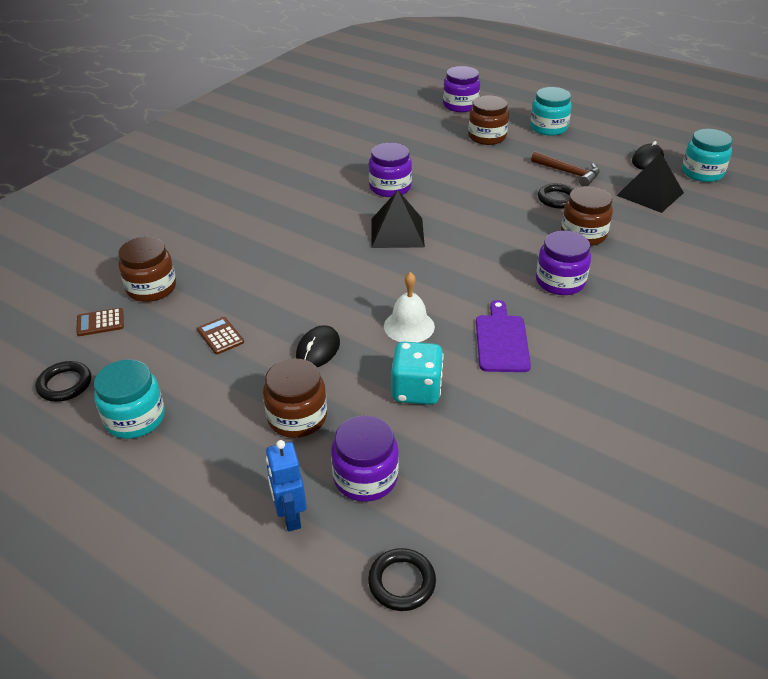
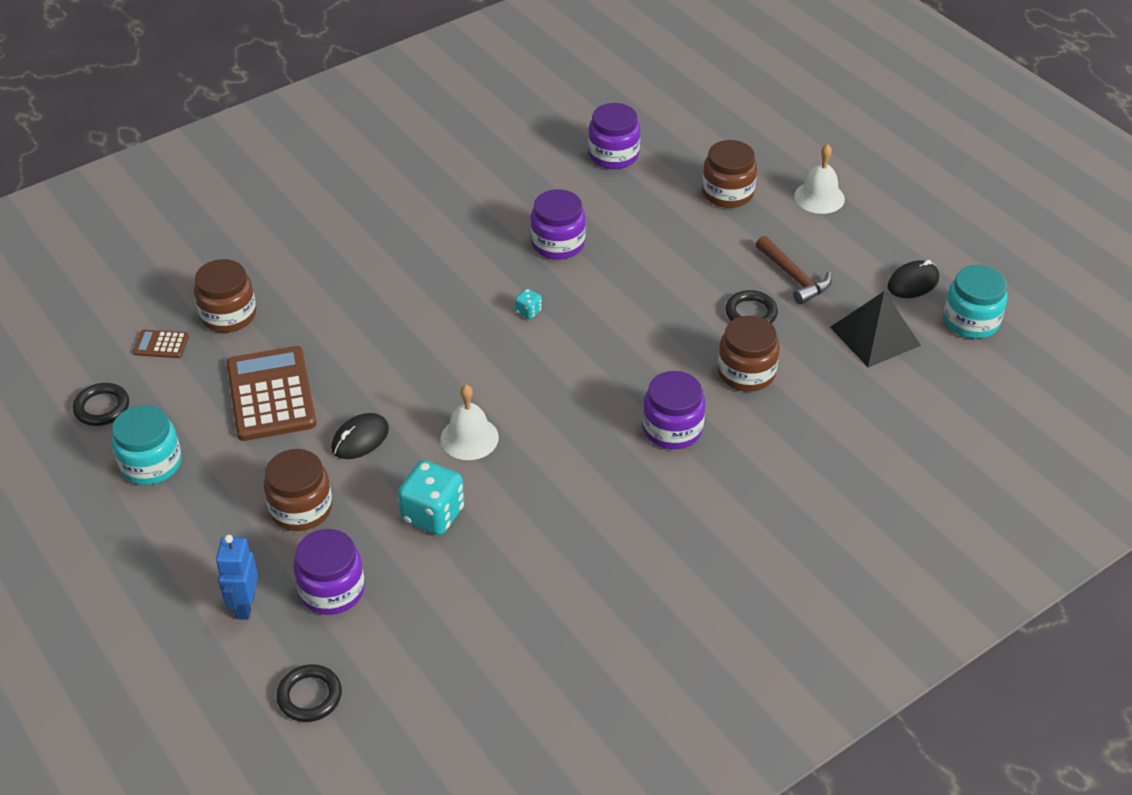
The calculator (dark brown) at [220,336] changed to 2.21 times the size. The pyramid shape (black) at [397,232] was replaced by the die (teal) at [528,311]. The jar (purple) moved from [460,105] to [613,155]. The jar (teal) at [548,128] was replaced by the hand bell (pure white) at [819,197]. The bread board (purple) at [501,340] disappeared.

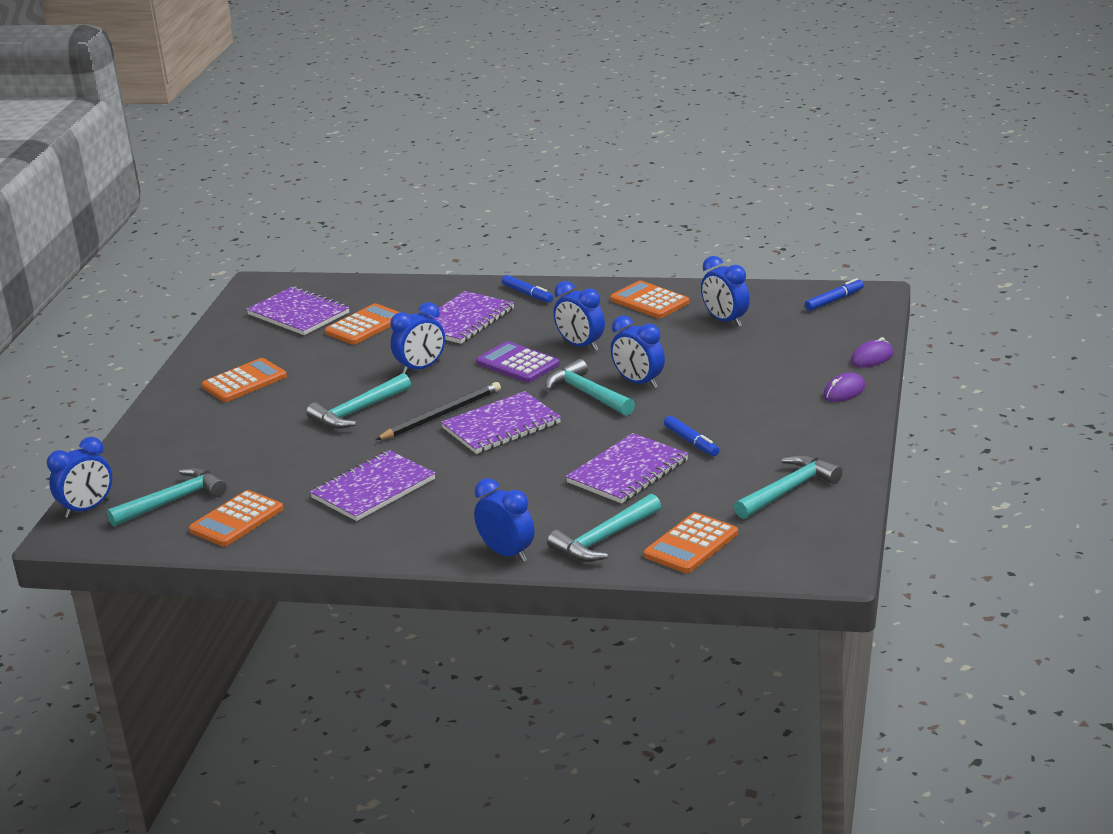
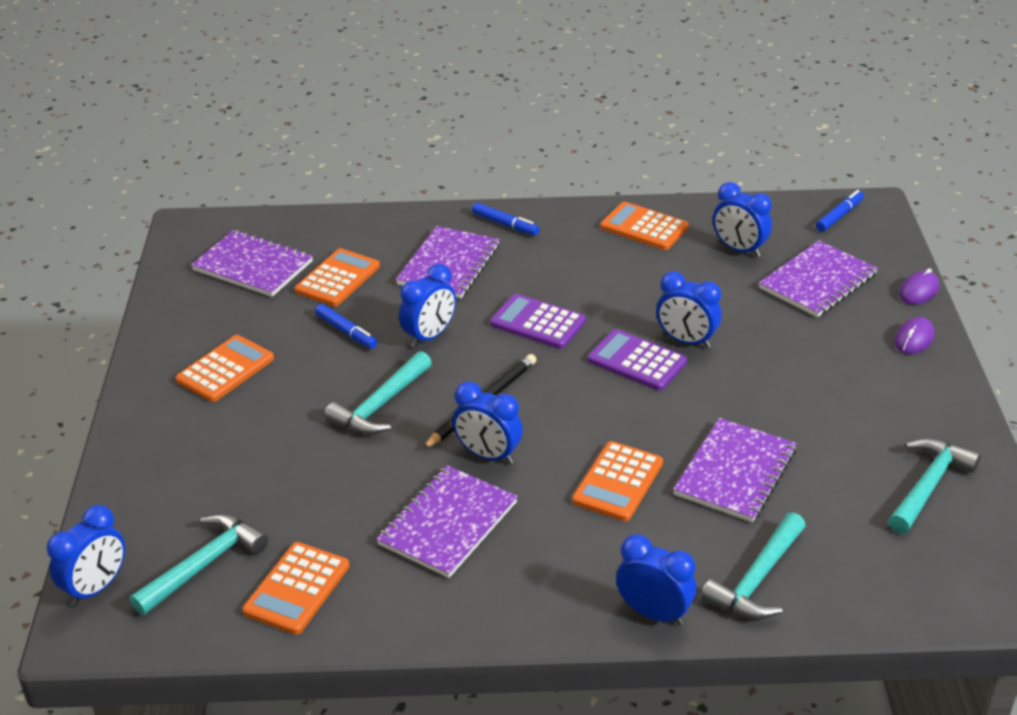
The marker pen (cobalt) moved from [691,442] to [346,332]. The alarm clock (cobalt) moved from [581,346] to [488,455]. The calculator (orange-coloured) moved from [691,544] to [618,482]. The claw hammer (teal) at [588,394] was replaced by the calculator (purple) at [636,361]. The exercise book (purple) moved from [501,426] to [818,281].

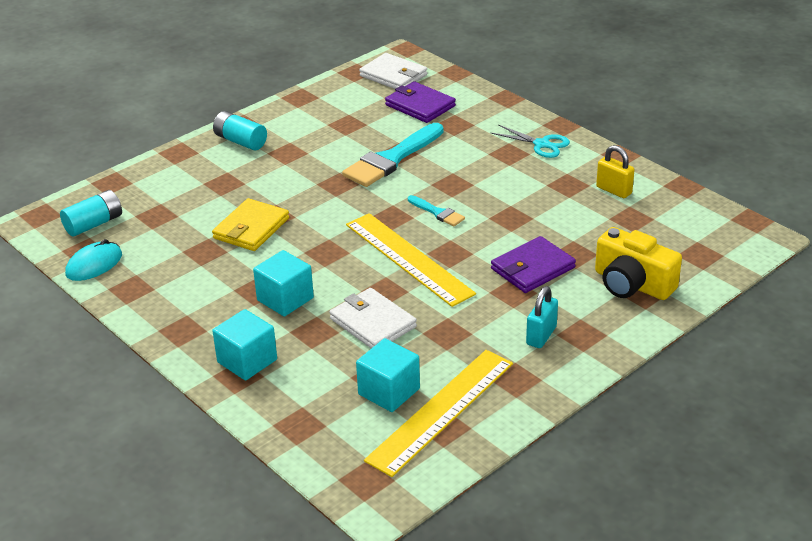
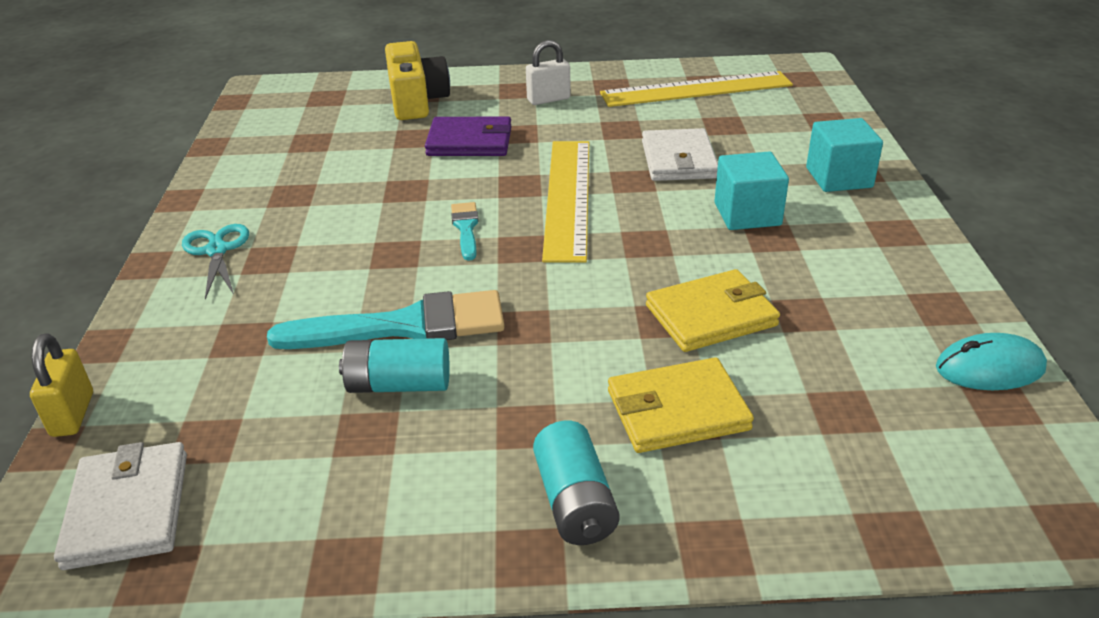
The lock (golden) moved from [614,190] to [73,414]. The power cell (teal) moved from [94,224] to [399,385]. The lock (teal) at [541,336] became the lock (pure white) at [548,99]. The billfold (golden) at [677,410] appeared. The cube (teal) at [389,391] disappeared. The billfold (purple) at [420,105] disappeared.

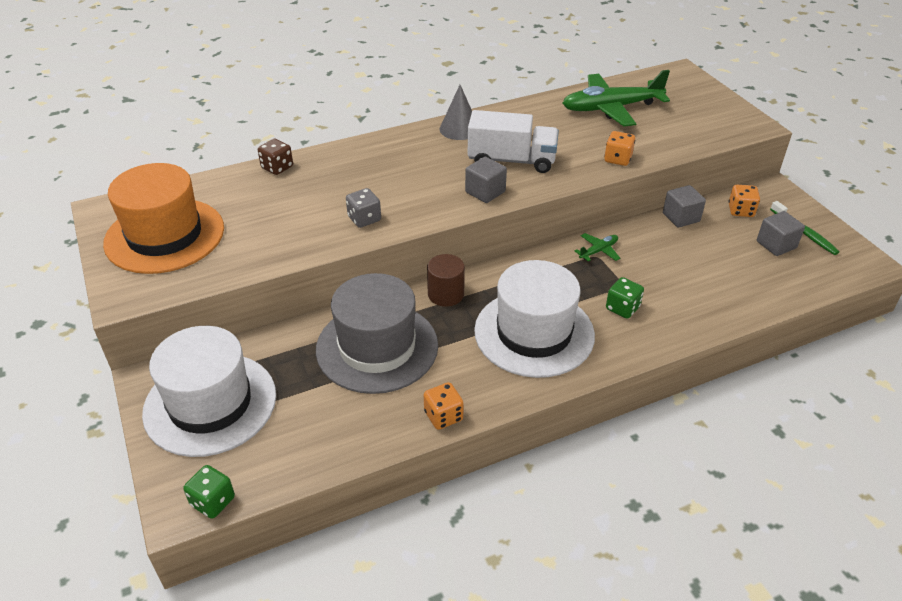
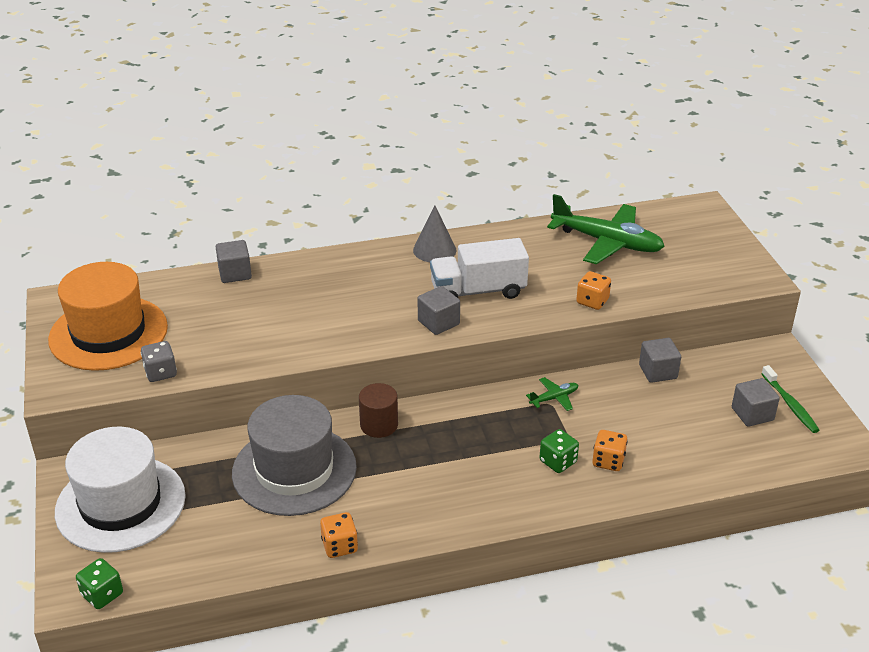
The die (grey) moved from [364,219] to [160,373]. The die (dark brown) at [277,167] was replaced by the cube (grey) at [235,273]. The lorry (pure white) at [511,160] turned 150 degrees clockwise. The toy plane (emerald) at [611,108] turned 150 degrees counterclockwise. The die (orange-coloured) moved from [741,211] to [608,461]. The tall hat (pure white) at [534,333] disappeared.

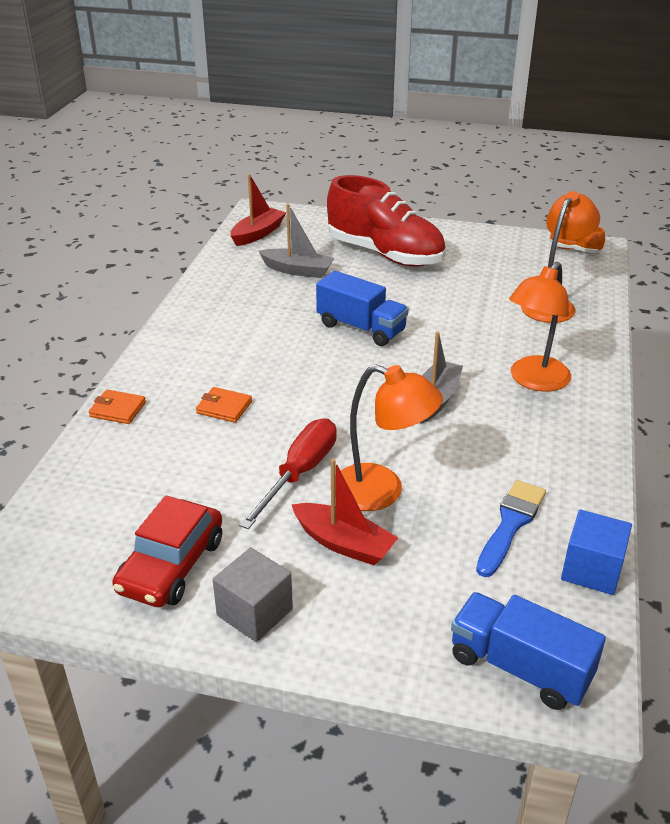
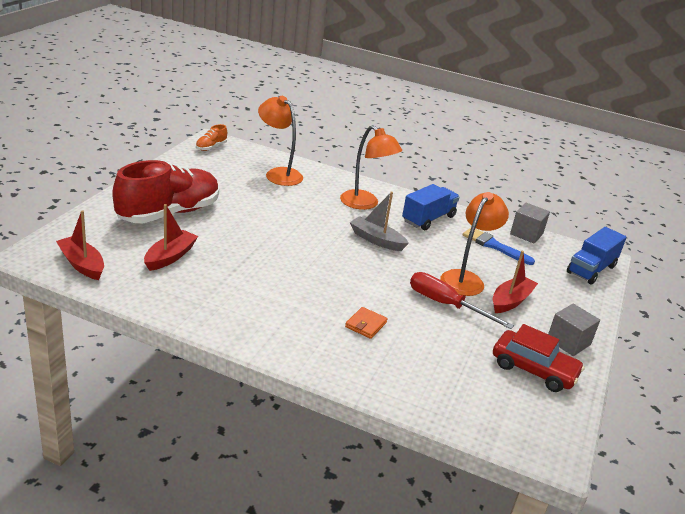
The boat (grey) at [297,270] became the boat (scarlet) at [170,257]. The lorry (cobalt) moved from [361,328] to [428,219]. The cube (cobalt) at [591,570] became the cube (grey) at [526,234]. The billfold (orange-coloured) at [118,409] disappeared.

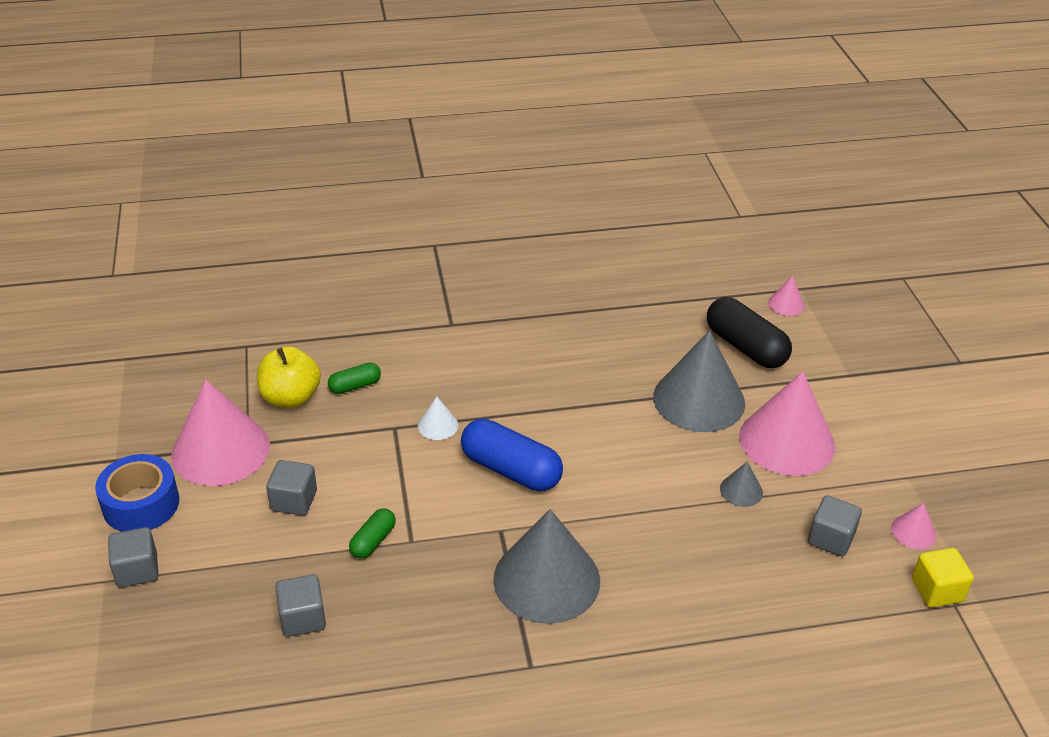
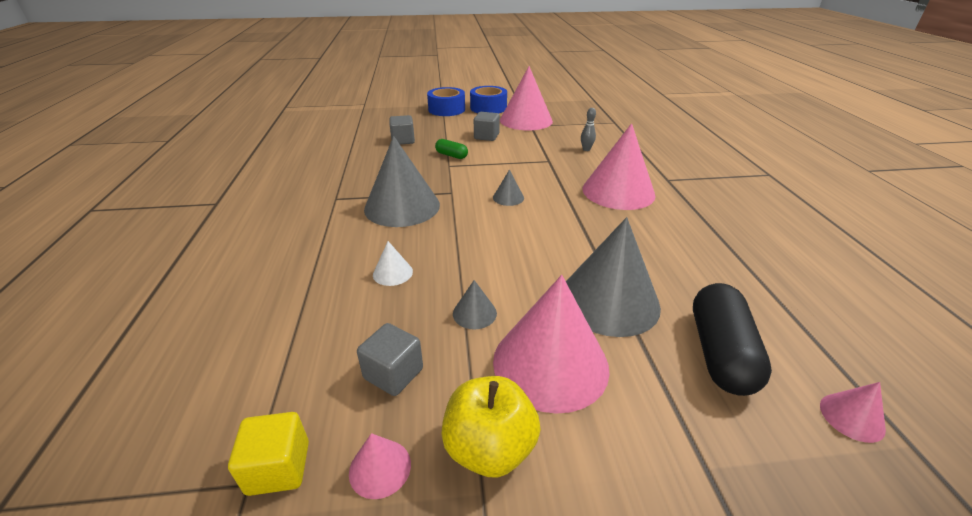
The cone shape (pure white) moved from [438,425] to [392,273]. The cube (grey) at [137,570] was replaced by the sticky tape (cobalt) at [446,109]. The apple fruit (golden) moved from [291,398] to [489,448]. The pill (cobalt) at [511,470] was replaced by the cone shape (grey) at [508,197]. The pill (emerald) at [355,386] was replaced by the tenpin (grey) at [586,149]. The cone shape (rosy) at [618,191] appeared. The pill (black) at [745,347] turned 45 degrees counterclockwise.

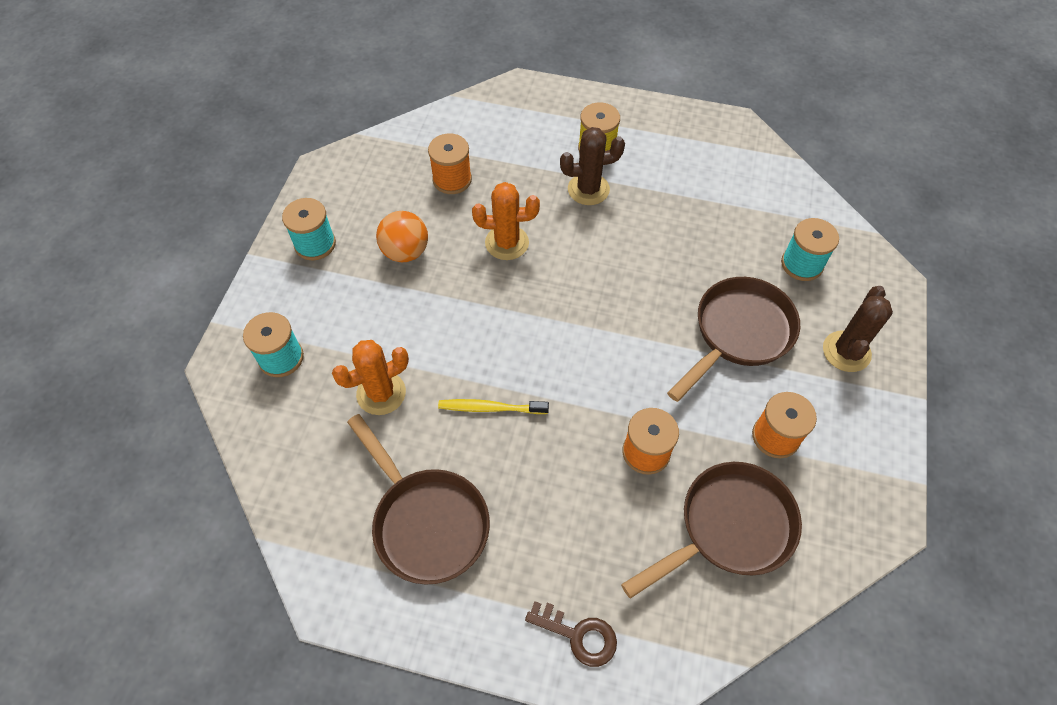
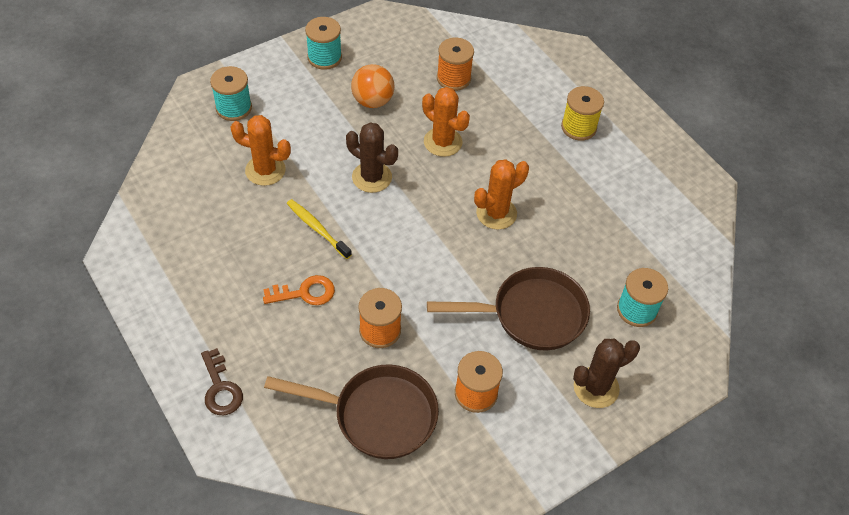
The latchkey (orange-coloured) at [305,293] appeared. The cactus (dark brown) moved from [588,189] to [372,177]. The cactus (orange-coloured) at [496,213] appeared. The pan (dark brown) at [426,522] disappeared.

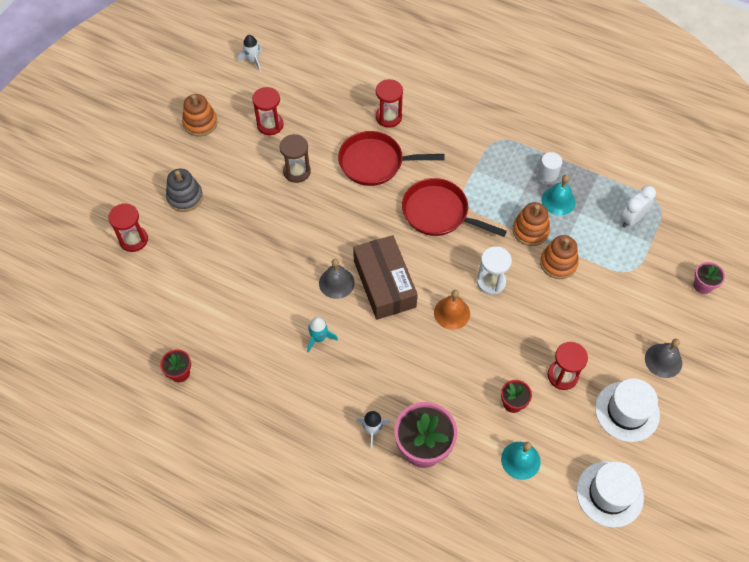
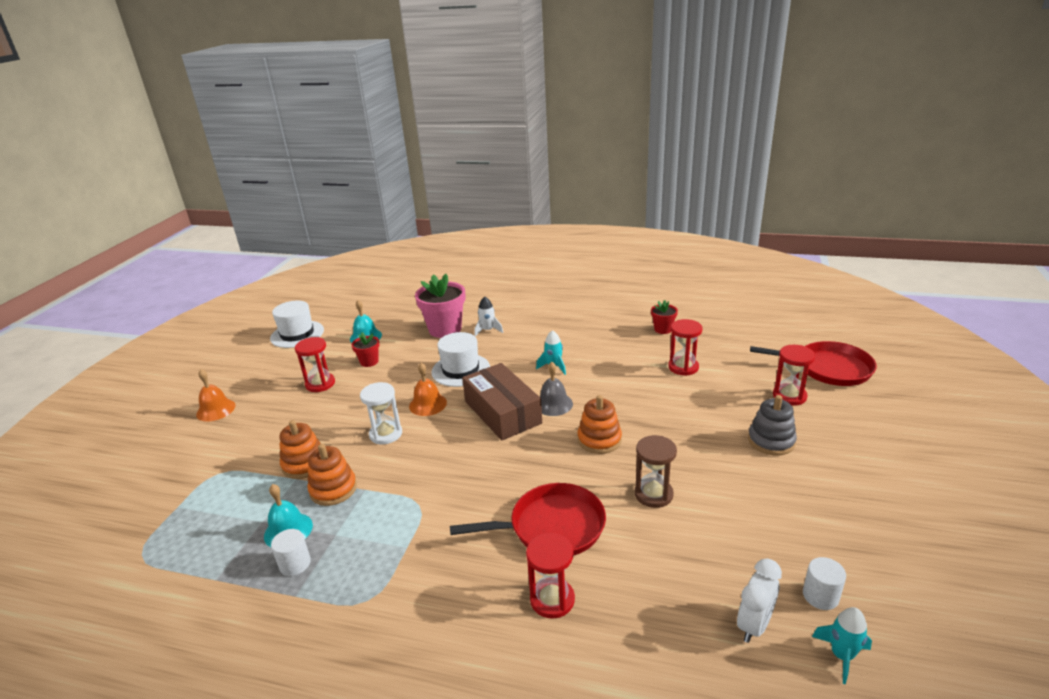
The hand bell (grey) at [663,360] became the hand bell (orange-coloured) at [216,410]. The tall hat (pure white) moved from [627,411] to [460,370]. The stacking rings (orange-coloured) moved from [200,123] to [599,440]. The hourglass (scarlet) moved from [270,125] to [683,367]. The alarm clock (pure white) moved from [631,219] to [754,625]. The pan (scarlet) moved from [439,213] to [828,368]. The cylinder shape (pure white) at [820,596] appeared. The rocket (pure white) at [253,61] became the rocket (teal) at [841,655]. The flower pot (rosy) at [702,286] disappeared.

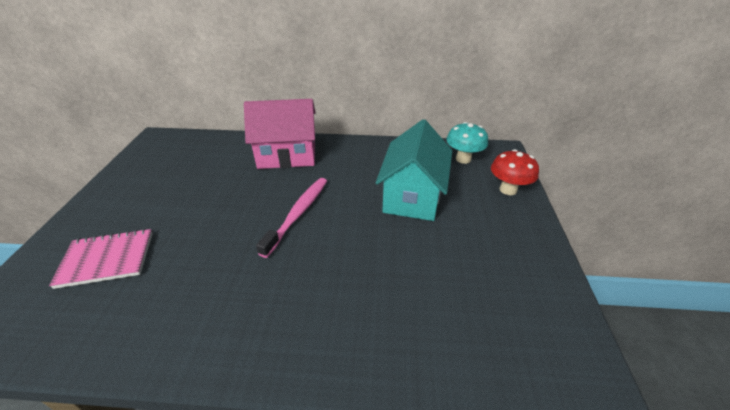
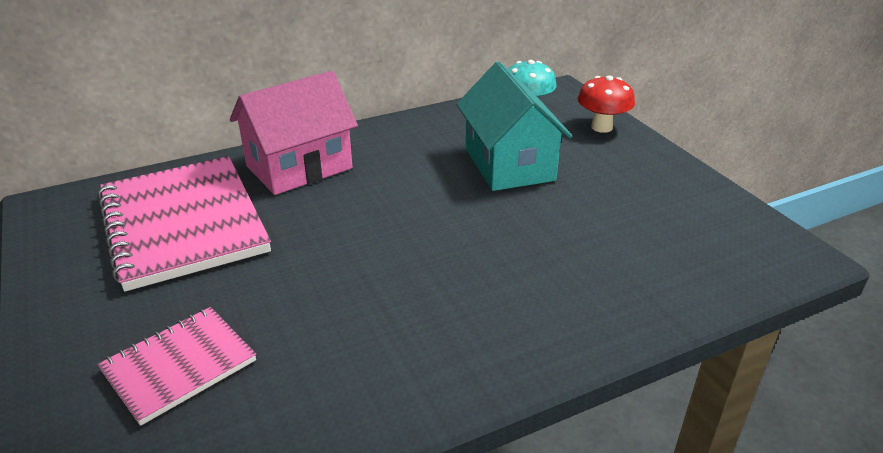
The exercise book (rosy) at [183,224] appeared. The dental brush (rosy) at [298,214] disappeared.

